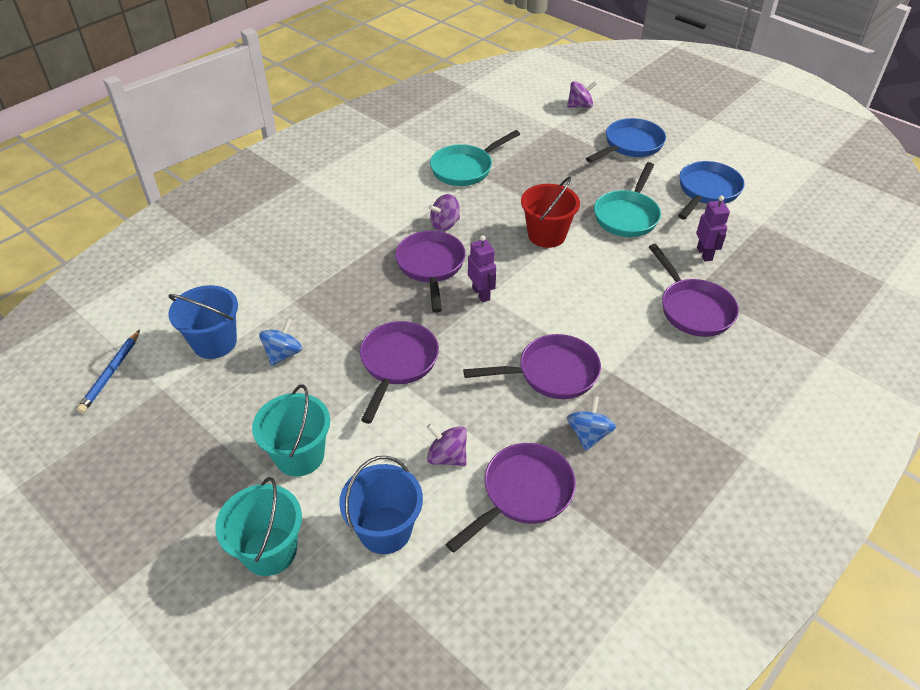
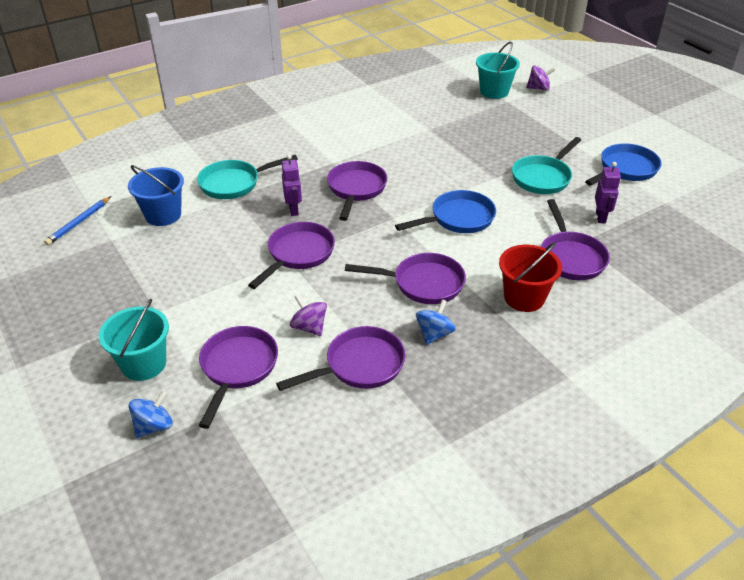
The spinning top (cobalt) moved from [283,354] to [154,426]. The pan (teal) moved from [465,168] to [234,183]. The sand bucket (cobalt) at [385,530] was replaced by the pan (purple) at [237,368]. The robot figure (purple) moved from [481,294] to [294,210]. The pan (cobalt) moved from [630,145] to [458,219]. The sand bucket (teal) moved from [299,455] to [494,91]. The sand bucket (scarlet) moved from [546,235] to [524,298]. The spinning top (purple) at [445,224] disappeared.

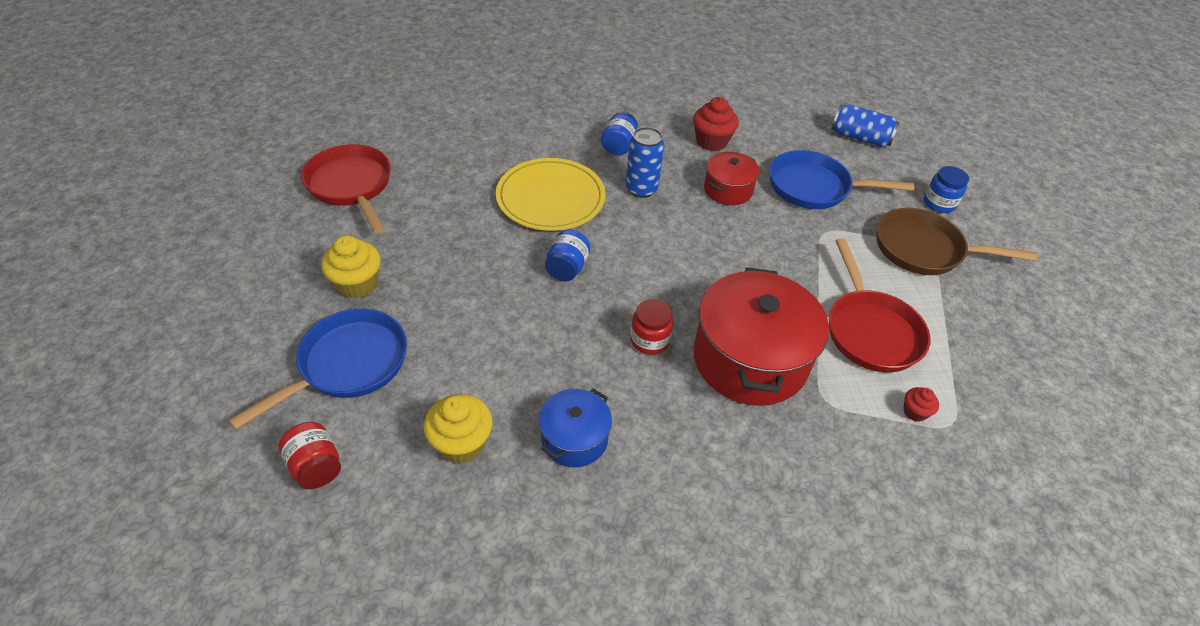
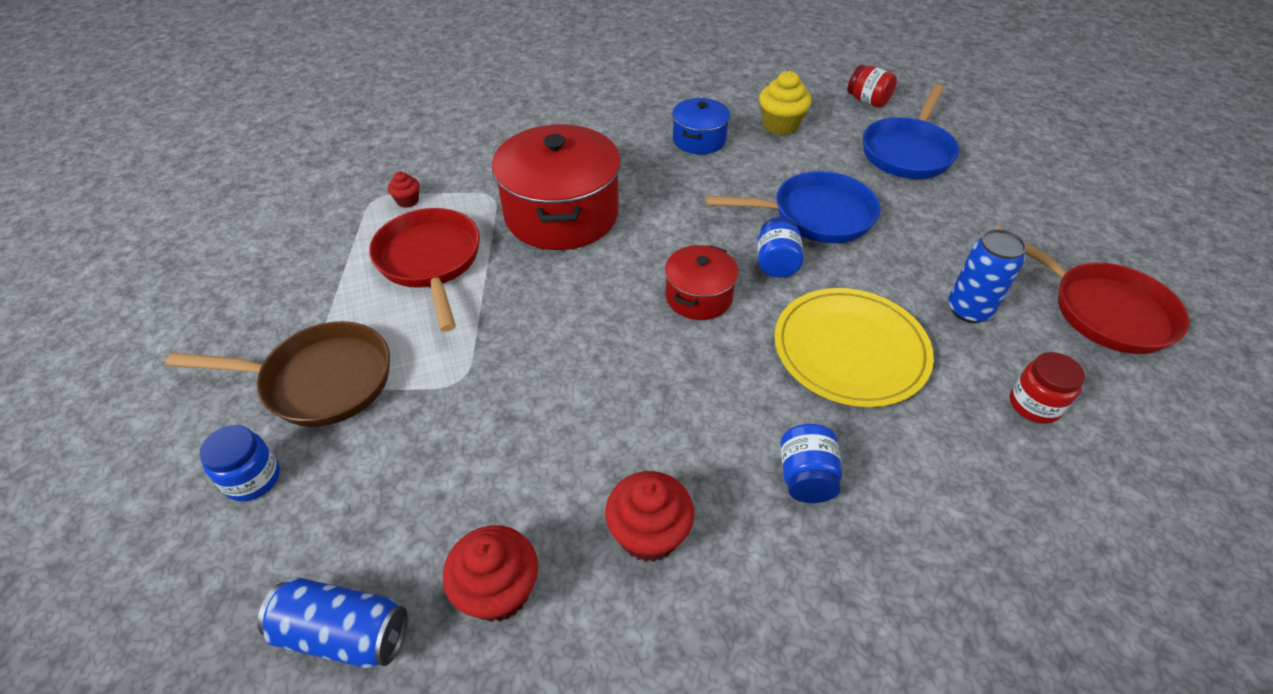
The fairy cake (scarlet) at [498,590] appeared. The cooking pot (scarlet) moved from [728,190] to [698,297]. The pan (cobalt) moved from [814,187] to [815,215]. The tin (cobalt) moved from [641,189] to [969,310]. The jar (scarlet) moved from [649,340] to [1034,404]. The fairy cake (golden) at [357,284] disappeared.

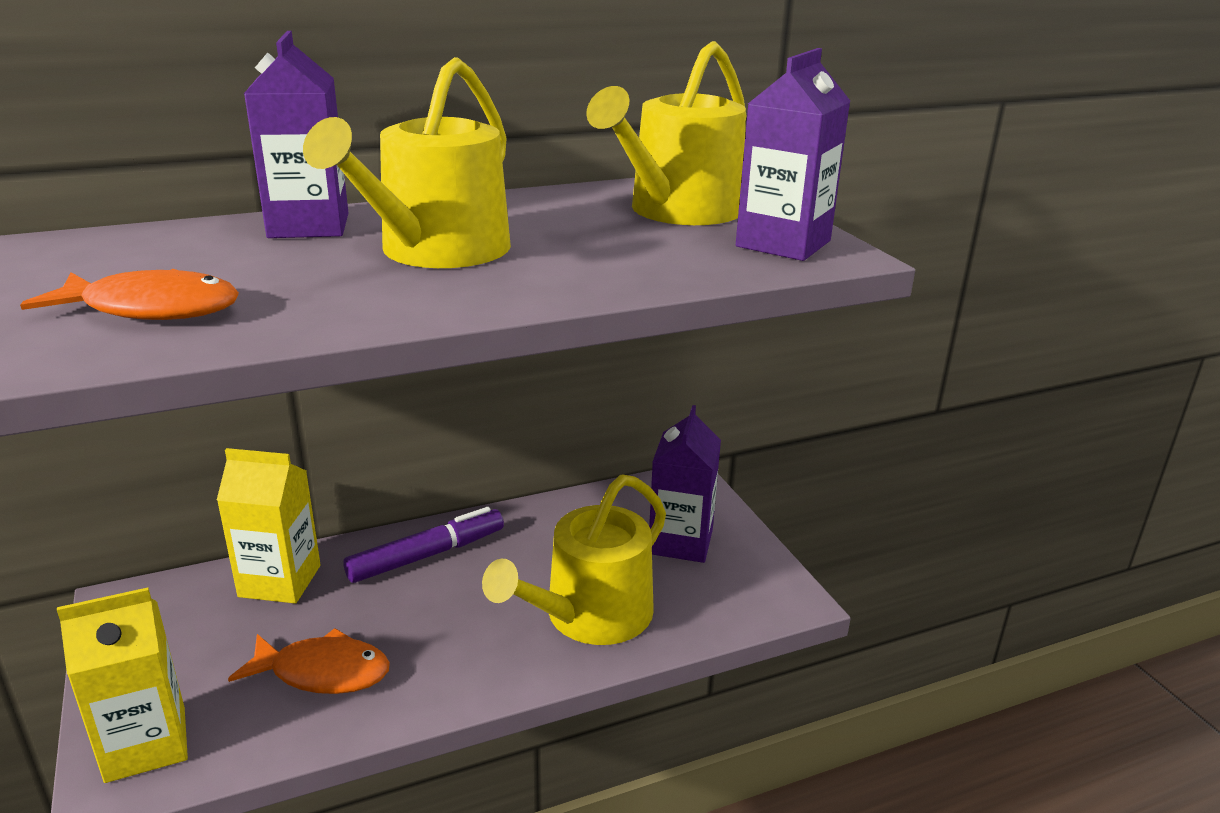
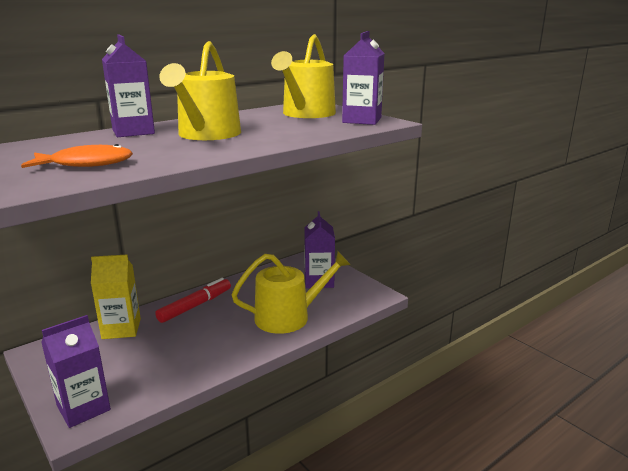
The milk carton (golden) at [146,744] became the milk carton (purple) at [83,408]. The marker pen (purple) at [427,555] became the marker pen (scarlet) at [195,306]. The watering pot (golden) at [589,616] turned 135 degrees counterclockwise. The fish (orange-coloured) at [323,672] disappeared.

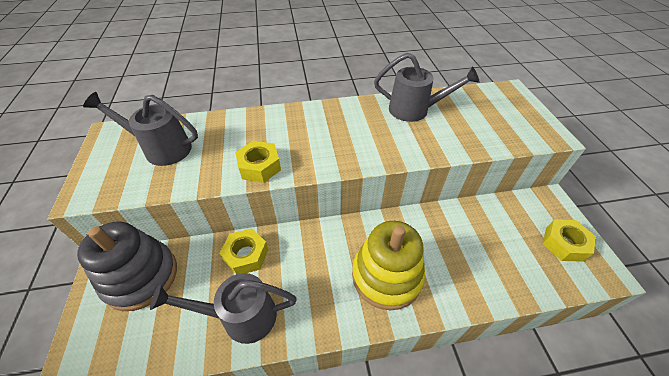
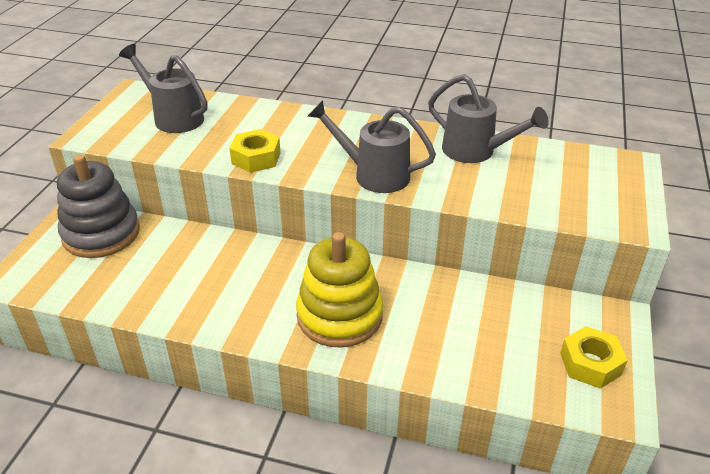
The watering pot (grey) moved from [241,316] to [374,175]. The hex nut (golden) at [246,255] disappeared.

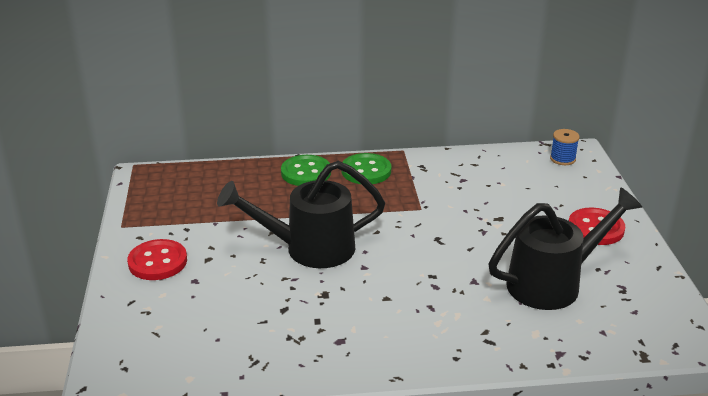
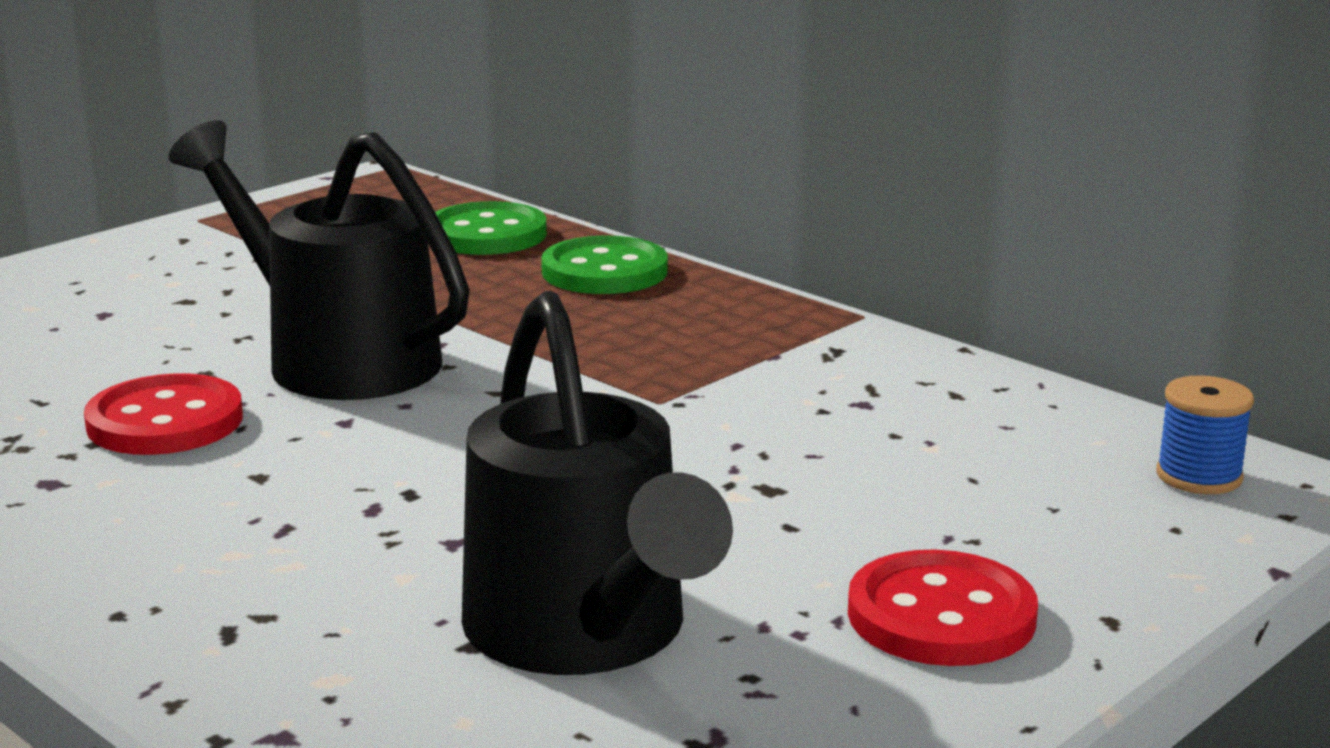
The button (scarlet) moved from [157,262] to [165,421]. The button (emerald) moved from [366,171] to [487,234]. The watering pot (black) at [553,283] turned 45 degrees clockwise.

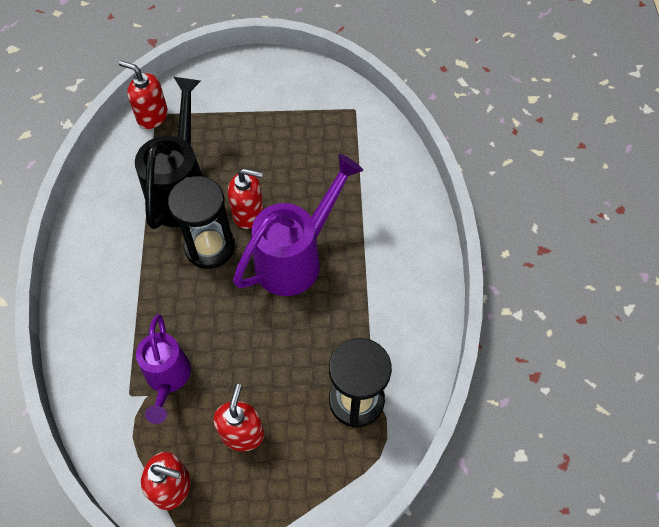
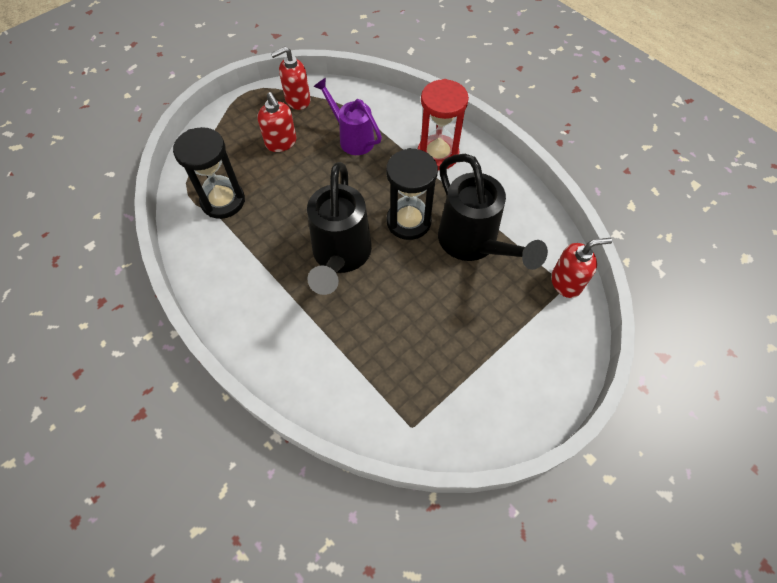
The watering pot (purple) at [297,258] became the watering pot (black) at [340,257]. The hourglass (scarlet) at [437,154] appeared. The soap dispenser (scarlet) at [249,213] disappeared.

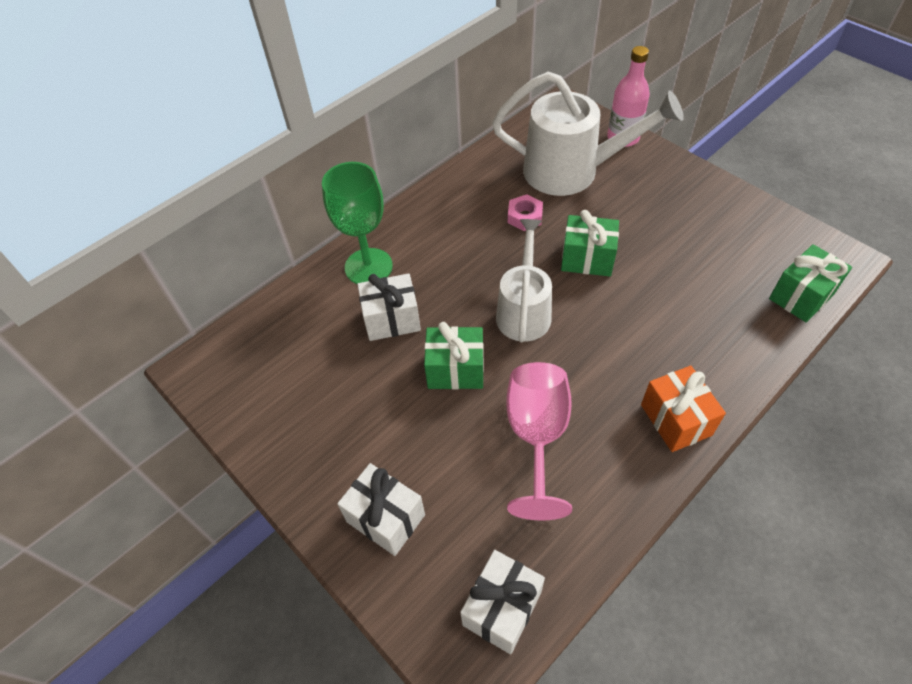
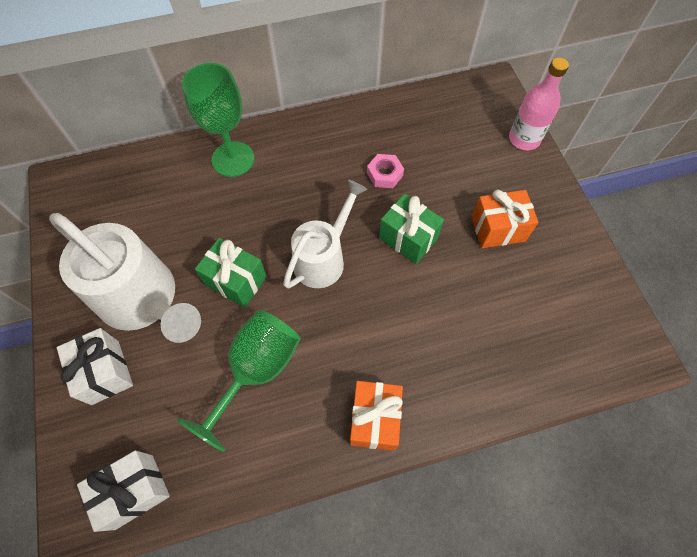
The watering pot (pure white) moved from [572,171] to [145,301]. The wine glass (rosy) at [537,436] became the wine glass (emerald) at [256,370]. The gift (orange-coloured) at [498,229] appeared. The gift (pure white) at [392,319] disappeared. The gift (emerald) at [801,296] disappeared.

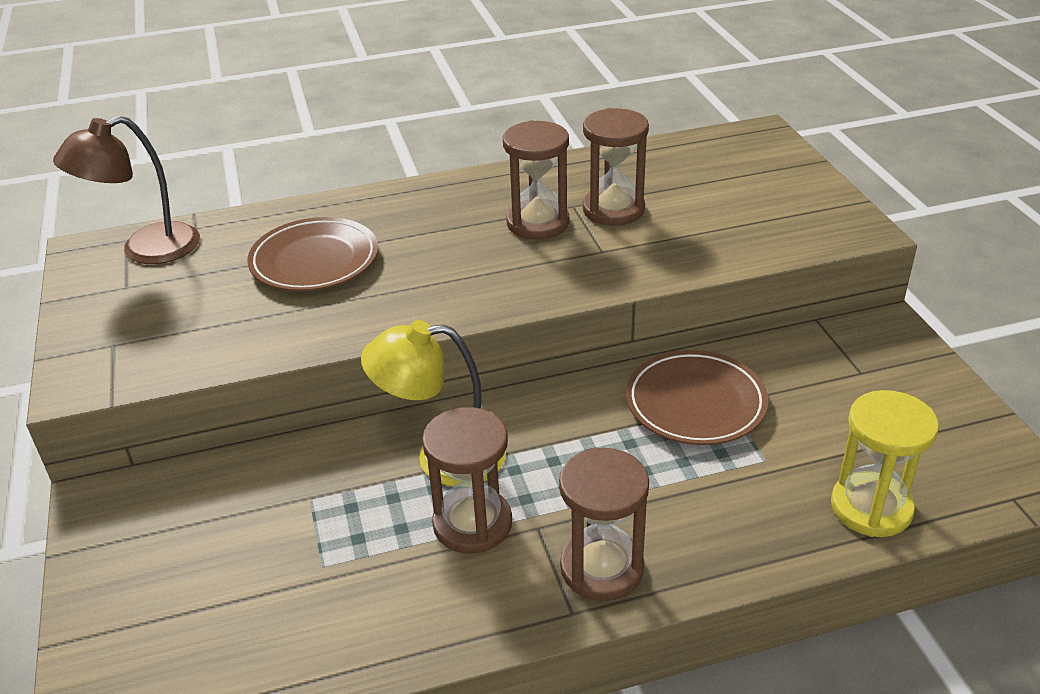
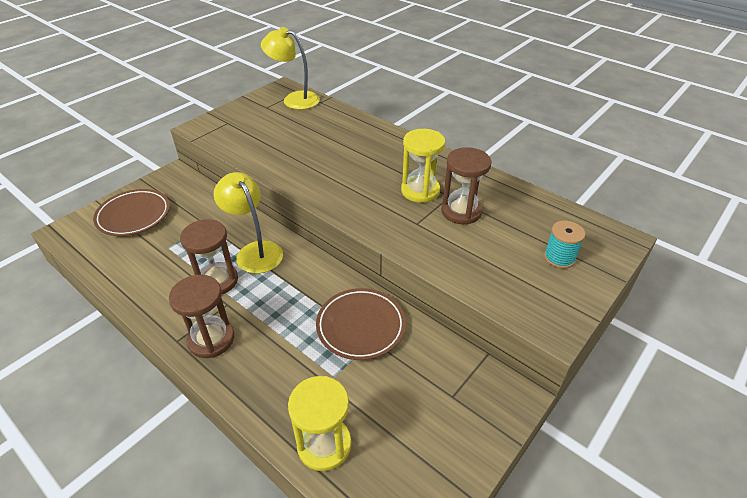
The flat dish (dark brown) moved from [314,261] to [134,215]. The lamp (dark brown) at [146,250] became the lamp (golden) at [294,99]. The hourglass (dark brown) at [538,223] became the hourglass (golden) at [420,191]. The bobbin (teal) at [559,258] appeared.

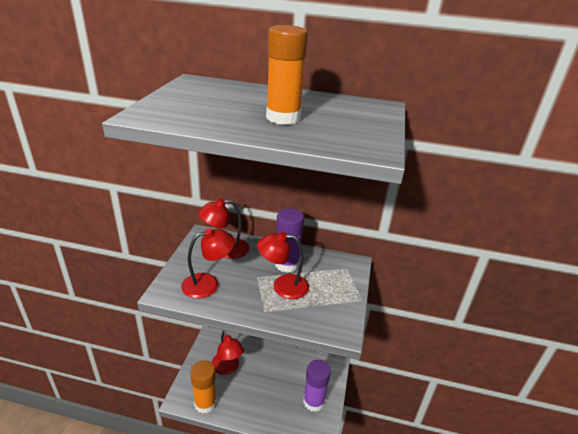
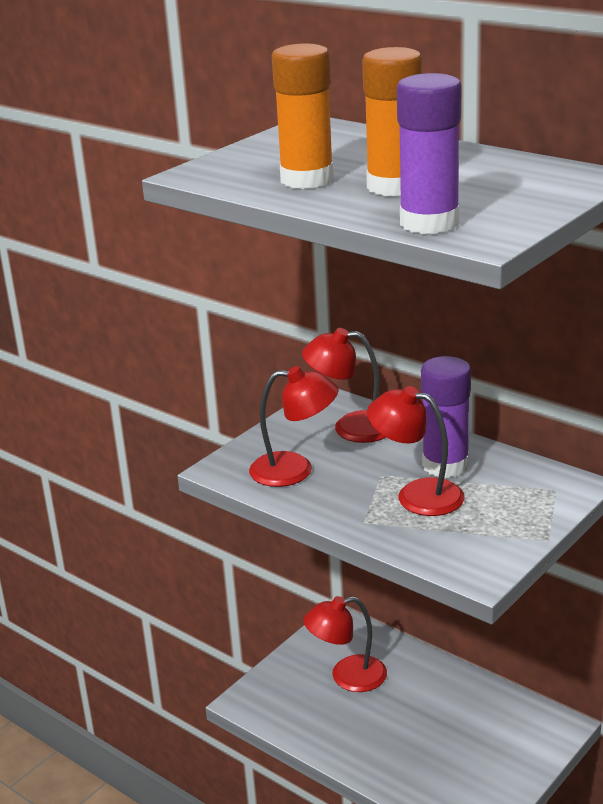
The glue stick (orange-coloured) moved from [205,403] to [307,180]. The lamp (scarlet) at [227,368] turned 75 degrees clockwise. The glue stick (purple) moved from [313,401] to [429,223].

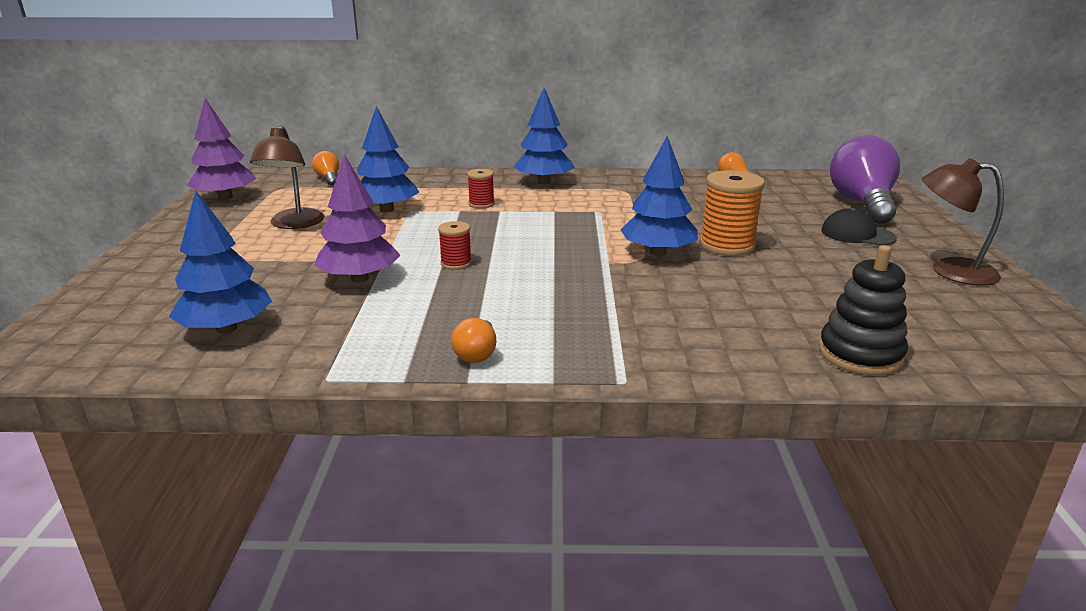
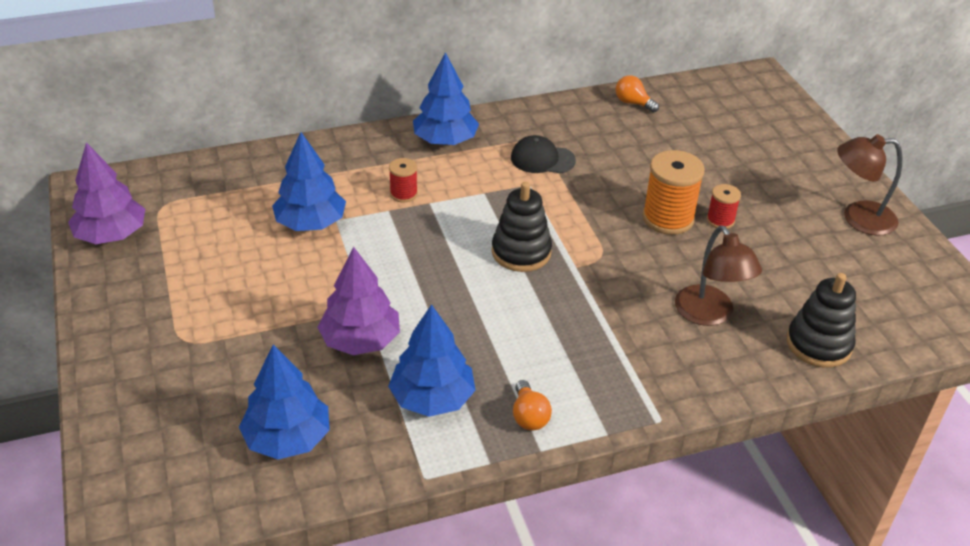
The toy tree (cobalt) moved from [658,252] to [432,398]. The stacking rings (black) at [521,252] appeared. The peaked cap (black) moved from [857,234] to [542,159]. The lamp (dark brown) moved from [294,224] to [709,315]. The bobbin (scarlet) moved from [456,263] to [720,220]. The bulb (orange-coloured) at [328,178] disappeared. The bulb (purple) at [862,204] disappeared.

